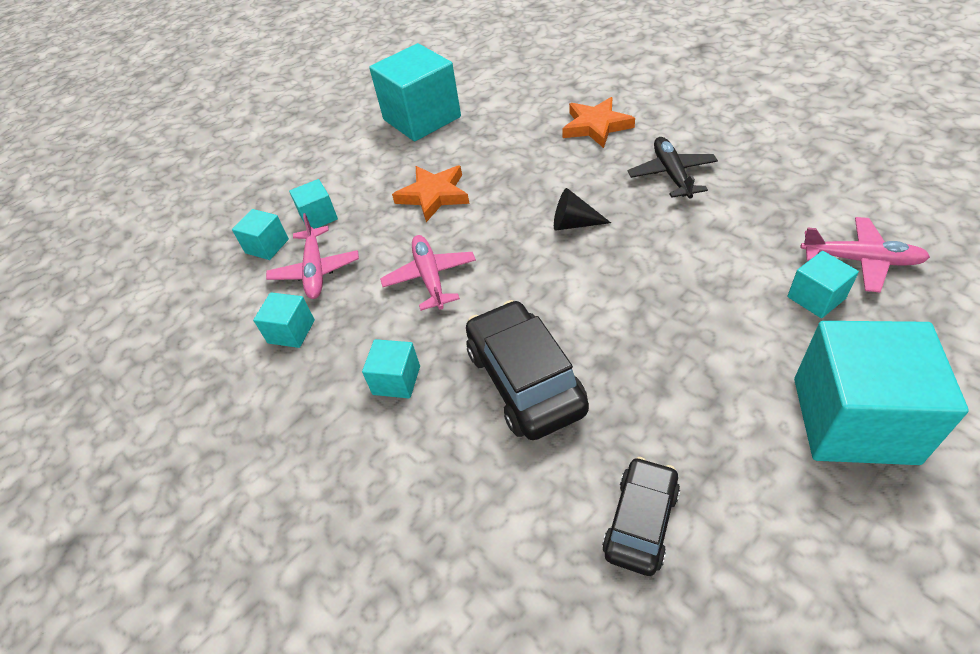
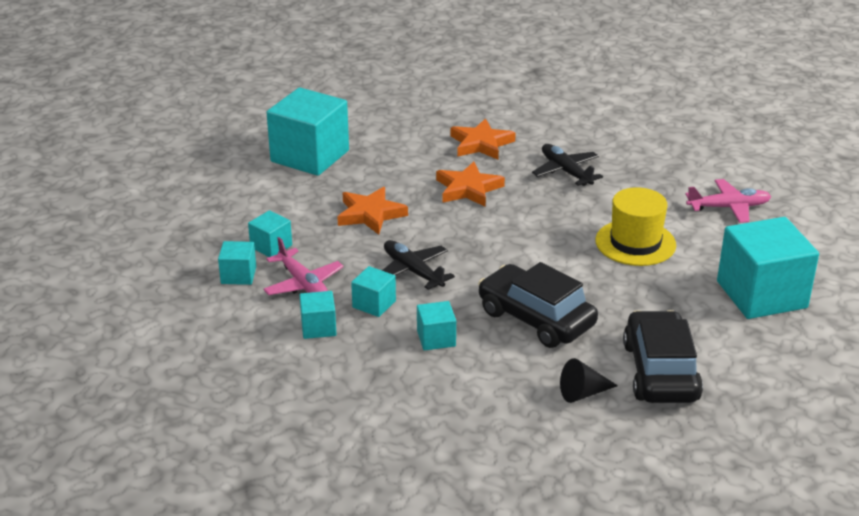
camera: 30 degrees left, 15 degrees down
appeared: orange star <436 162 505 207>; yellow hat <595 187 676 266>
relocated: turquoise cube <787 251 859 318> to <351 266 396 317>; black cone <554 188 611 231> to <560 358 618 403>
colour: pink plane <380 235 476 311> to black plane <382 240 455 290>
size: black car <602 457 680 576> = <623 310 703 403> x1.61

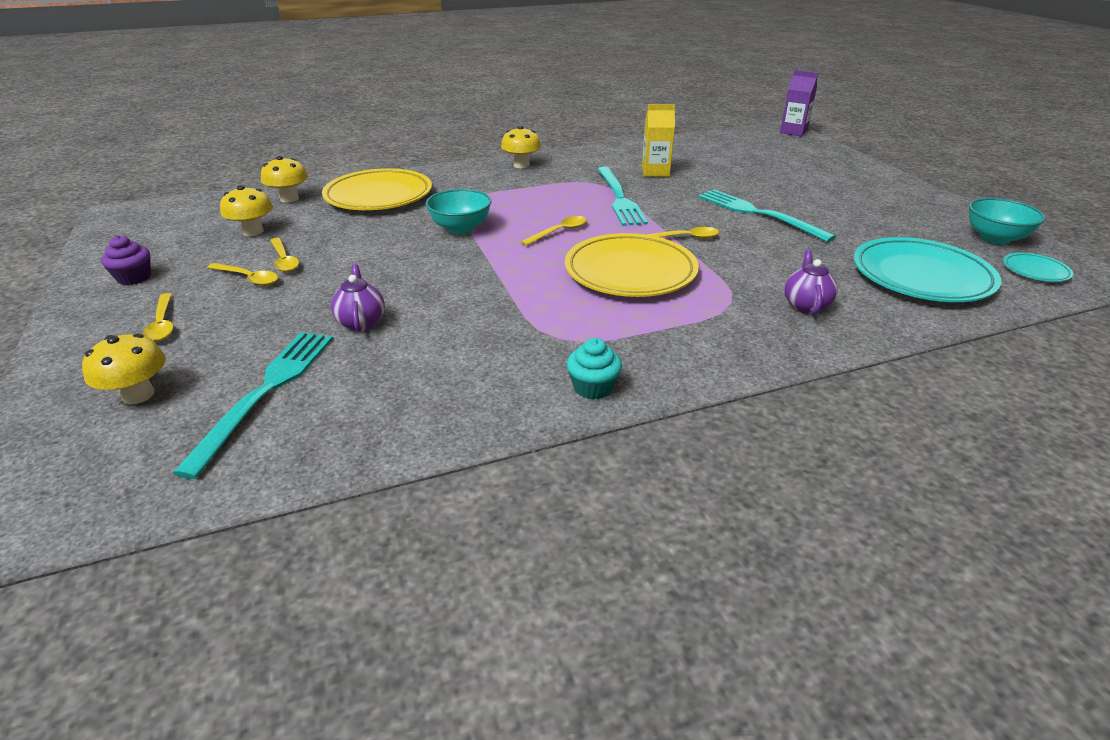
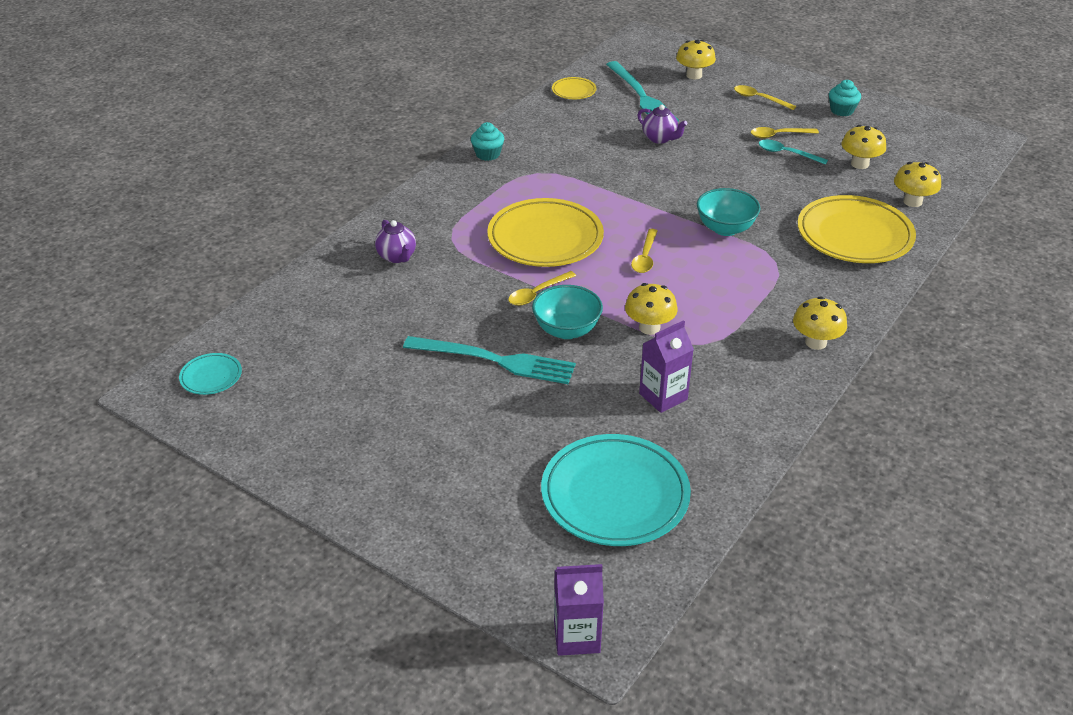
camera: 145 degrees right, 5 degrees up
appeared: yellow plate <552 77 596 99>
relocated: turquoise bowl <969 198 1045 245> to <532 285 603 339>; turquoise plate <853 237 1001 302> to <541 434 691 546>
exchanged: turquoise fork <597 167 648 226> to yellow mushroom <625 283 678 335>
colour: yellow carton <642 104 675 177> to purple carton <639 320 694 413>; yellow spoon <270 238 299 272> to turquoise spoon <759 140 828 165>; purple cupcake <101 235 151 285> to turquoise cupcake <829 80 861 116>

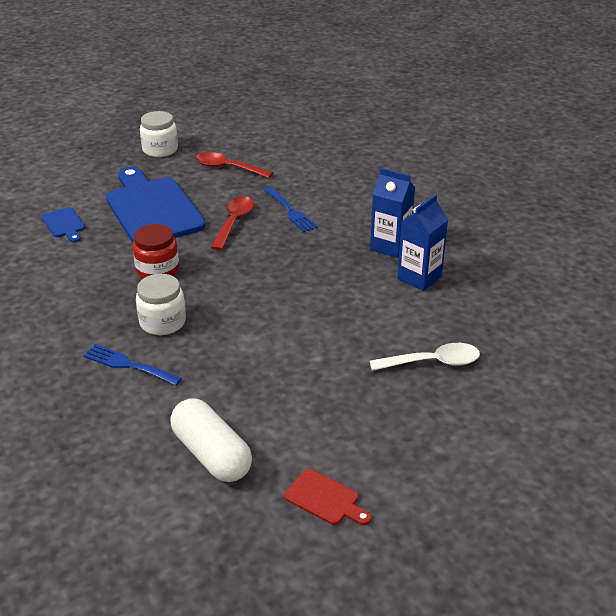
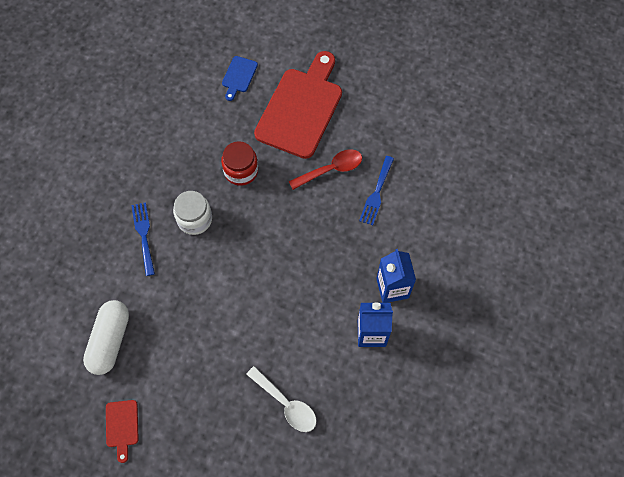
camera: 50 degrees right, 30 degrees up
missing: white jar <140 111 178 157>; red spoon <195 152 273 178>
colour: blue cutting board <106 167 206 243> to red cutting board <254 51 342 159>

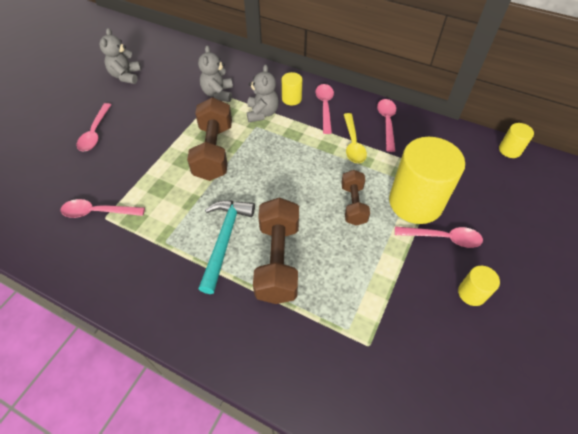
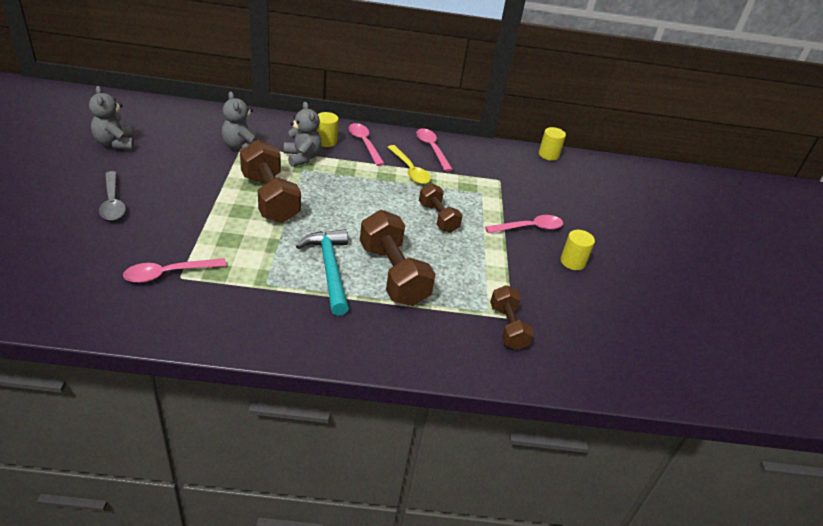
camera: 30 degrees left, 15 degrees down
missing: yellow cylinder <389 137 465 224>
appeared: brown dumbbell <490 285 534 350>
colour: pink spoon <77 103 111 151> to grey spoon <99 171 126 221>

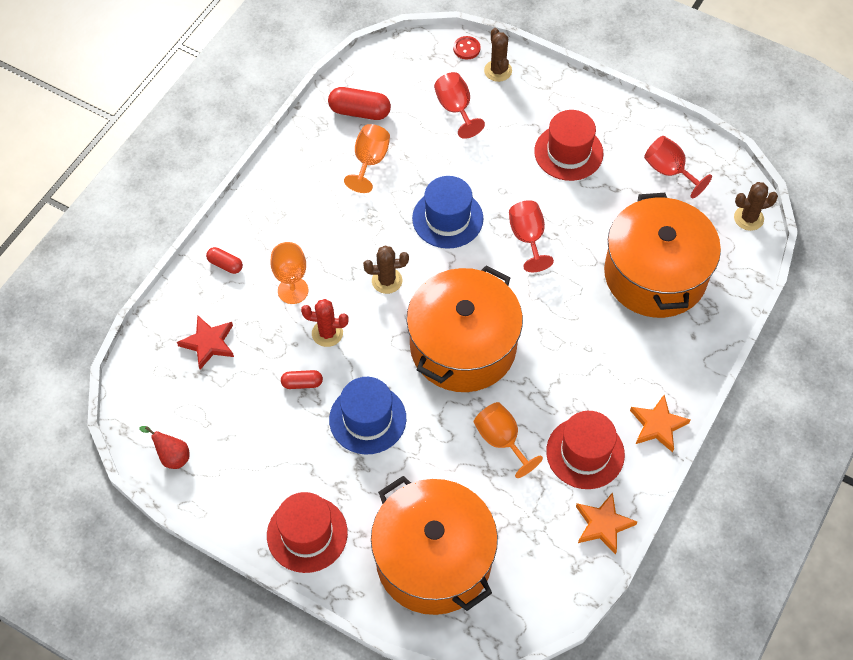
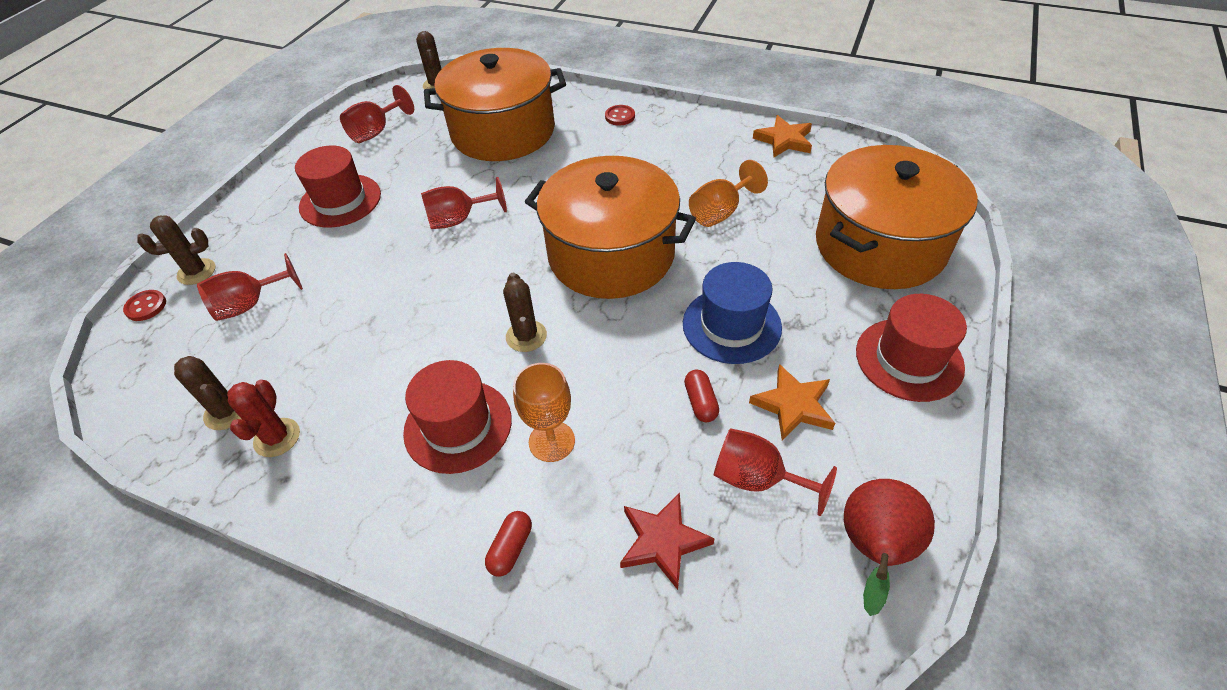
camera: 95 degrees left, 10 degrees down
missing: orange goblet <344 124 390 193>; blue hat <412 176 483 249>
appeared: red button <605 105 635 125>; red goblet <714 428 837 516>
relocated: red cactus <301 299 349 347> to <227 380 300 457>; red hat <546 411 625 489> to <403 360 512 474>; orange star <630 395 691 452> to <749 364 835 441>
exchanged: red capsule <328 87 391 120> to brown cactus <174 356 241 430>
size: red pear <139 426 190 469> = <844 479 935 616> x1.66

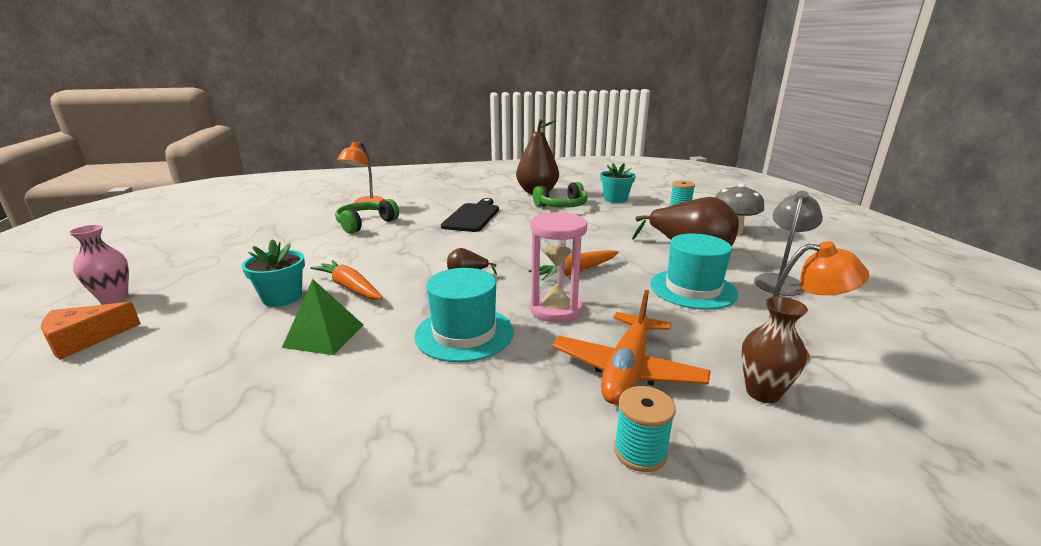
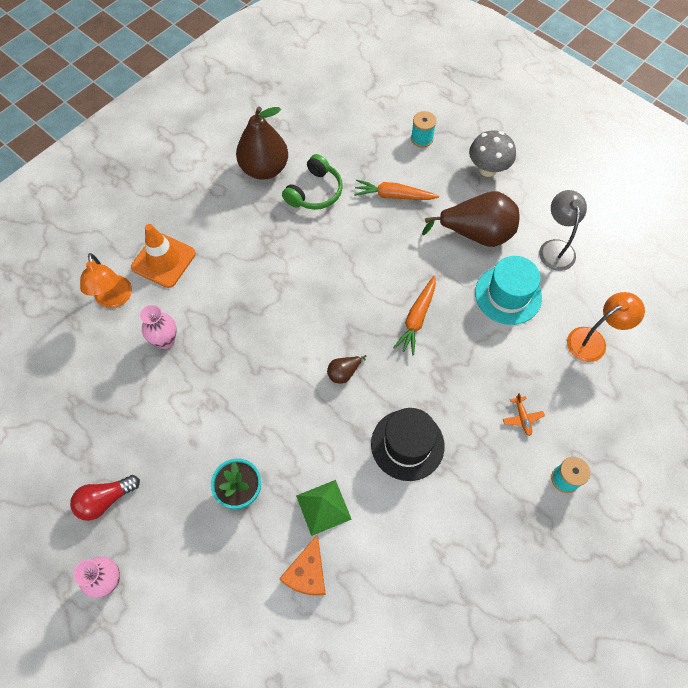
camera: 35 degrees left, 40 degrees up
missing: black cutting board <441 198 499 232>; pink hourglass <530 212 587 323>; turquoise flower pot <600 163 636 203>; brown vase <741 297 808 403>
appeared: red light bulb <70 475 140 521>; orange traffic cone <131 224 196 288>
relocated: orange cheese <41 302 141 360> to <279 534 326 596>; orange carrot <310 260 383 300> to <354 179 439 200>
exchanged: green headphones <335 199 399 234> to pink vase <140 305 177 349>
colour: turquoise hat <414 268 514 362> to black hat <371 408 444 481>
size: orange plane <552 290 711 404> = <503 393 545 436> x0.43

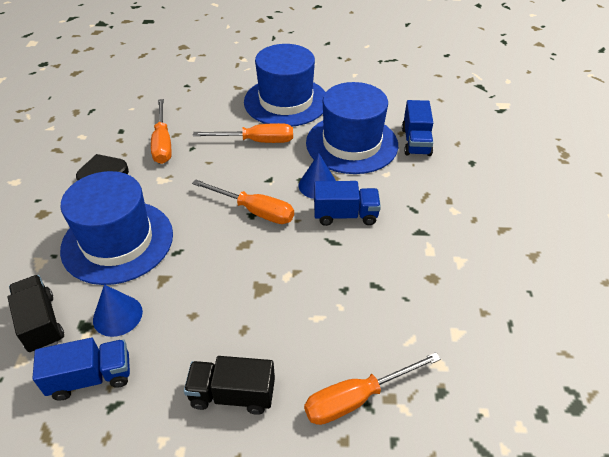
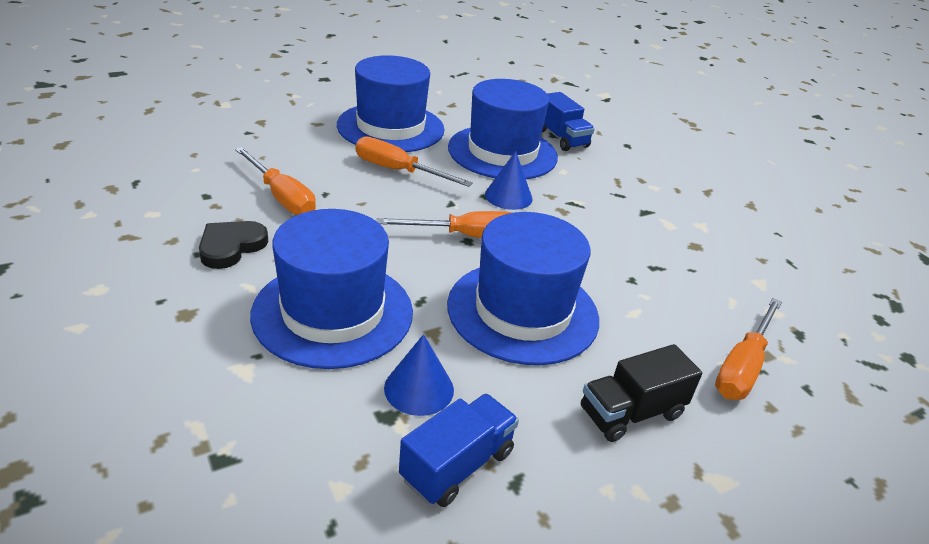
camera: 35 degrees left, 10 degrees down
missing: black truck <8 275 64 352>; blue truck <314 181 381 226>
appeared: blue hat <447 212 599 365>
spun: orange screwdriver <193 123 293 143> = <356 137 473 187> 120 degrees counterclockwise

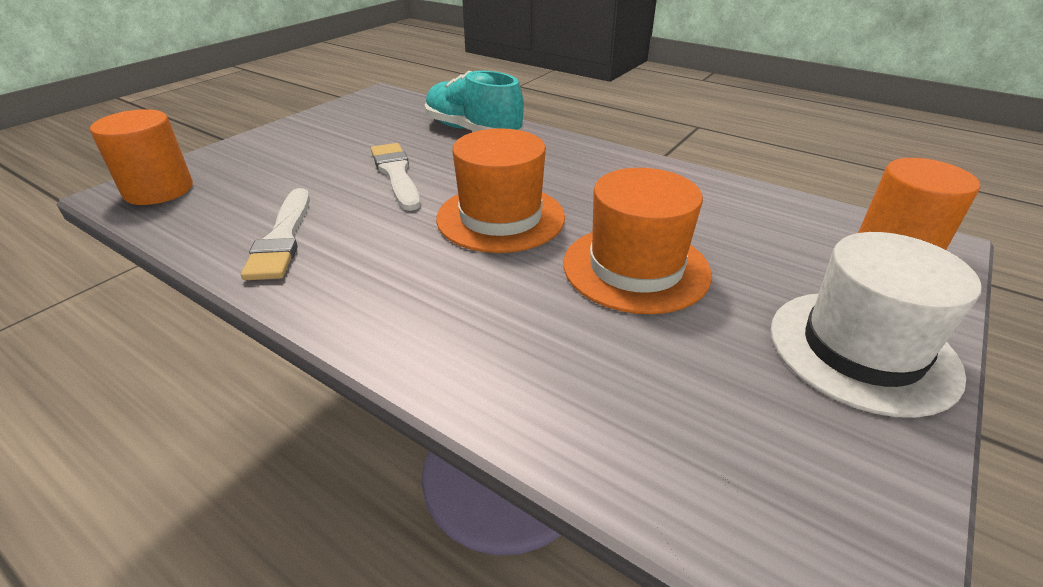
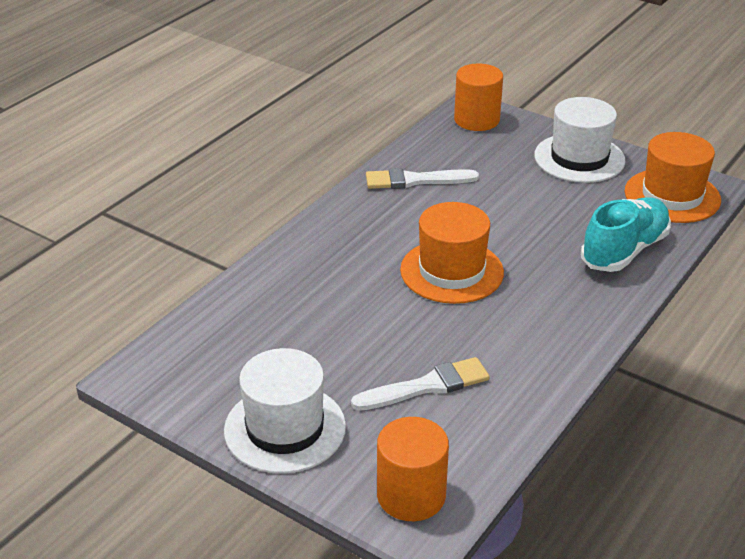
camera: 90 degrees right, 0 degrees up
appeared: white hat <534 97 626 183>
relocated: white brush <371 143 420 211> to <351 357 489 411>; orange hat <563 168 712 314> to <625 132 721 223>

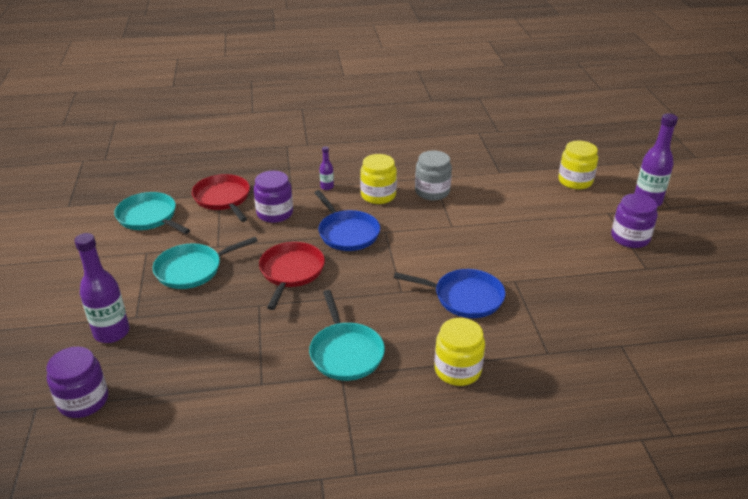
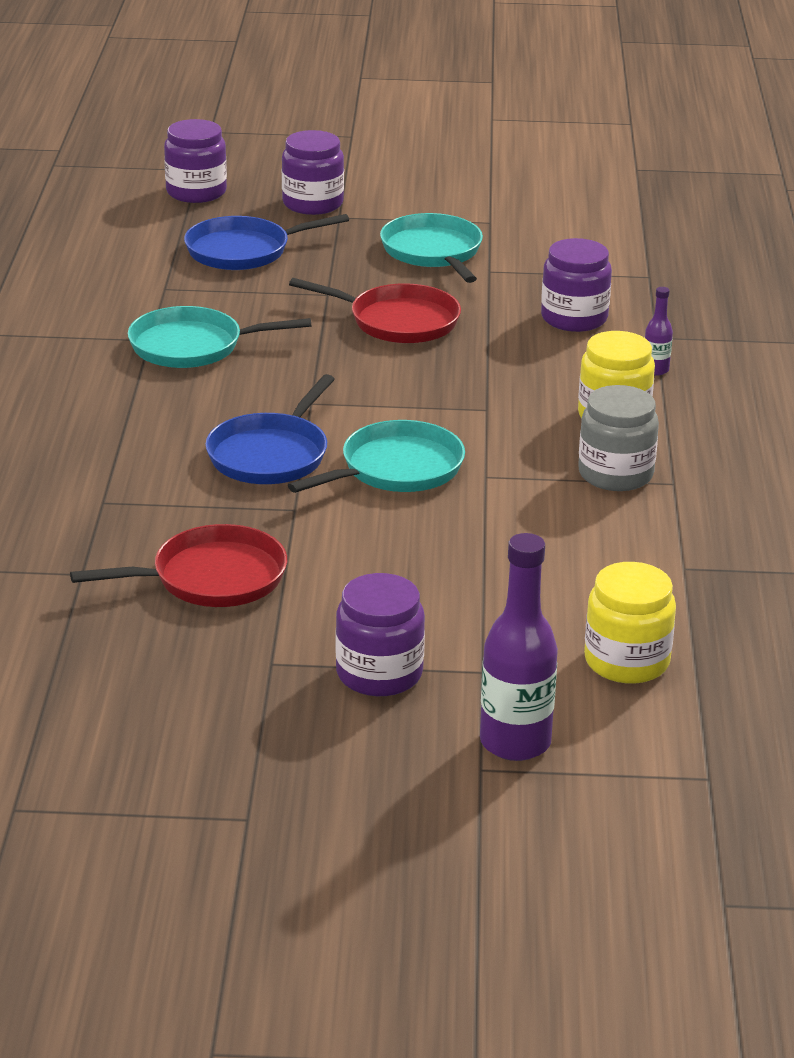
camera: 100 degrees right, 5 degrees down
missing: yellow jar <434 318 485 386>
relocated: red pan <192 174 250 222> to <70 524 287 607>; blue pan <314 190 380 251> to <184 214 349 270>; turquoise pan <114 192 190 234> to <288 420 465 493>
exchanged: purple bottle <74 233 130 343> to purple jar <282 130 344 215>

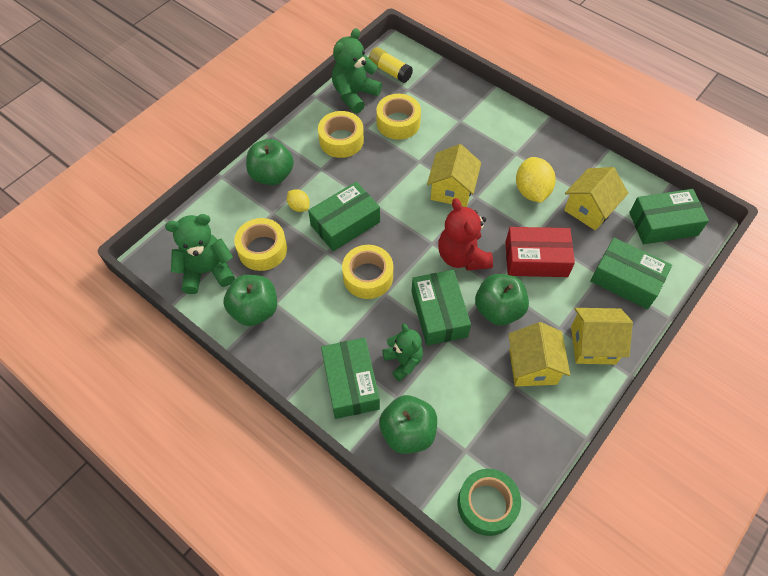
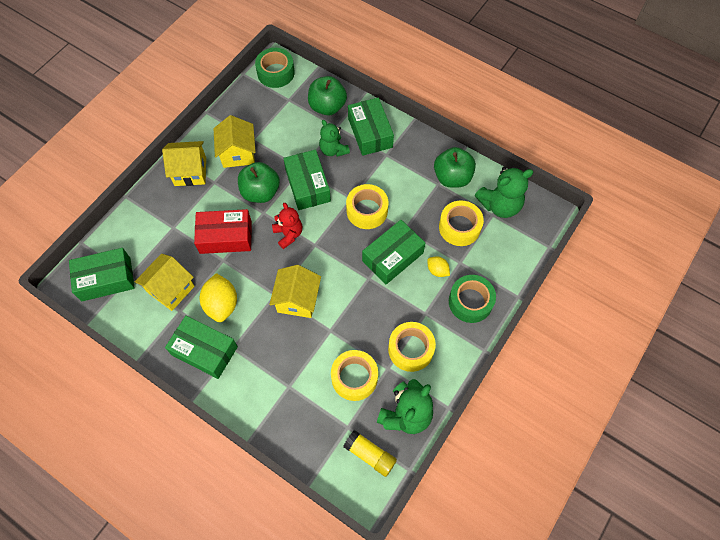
camera: 175 degrees right, 5 degrees up
relocated: green box <590 238 672 309> to <165 315 238 379>
exchanged: green apple <246 139 294 185> to green tape <449 275 496 323>
size: red teddy bear <438 198 493 271> = <272 202 302 249> x0.66

